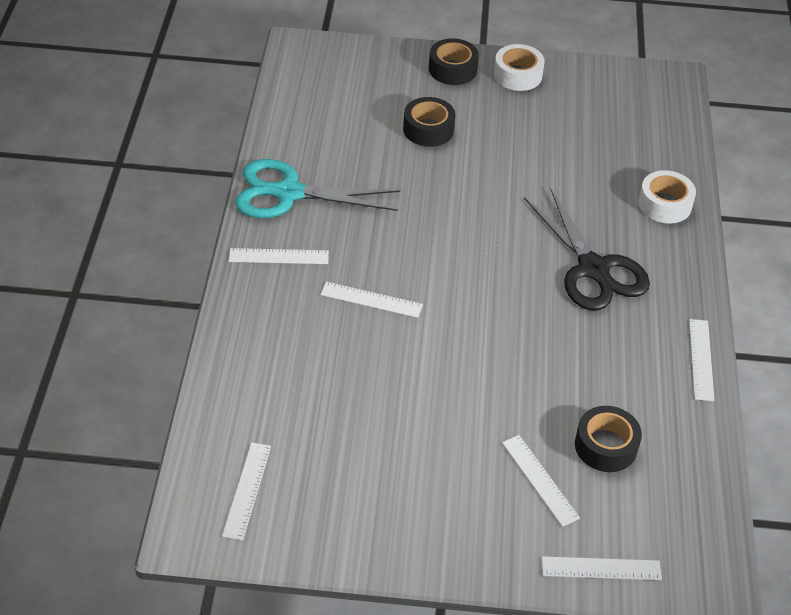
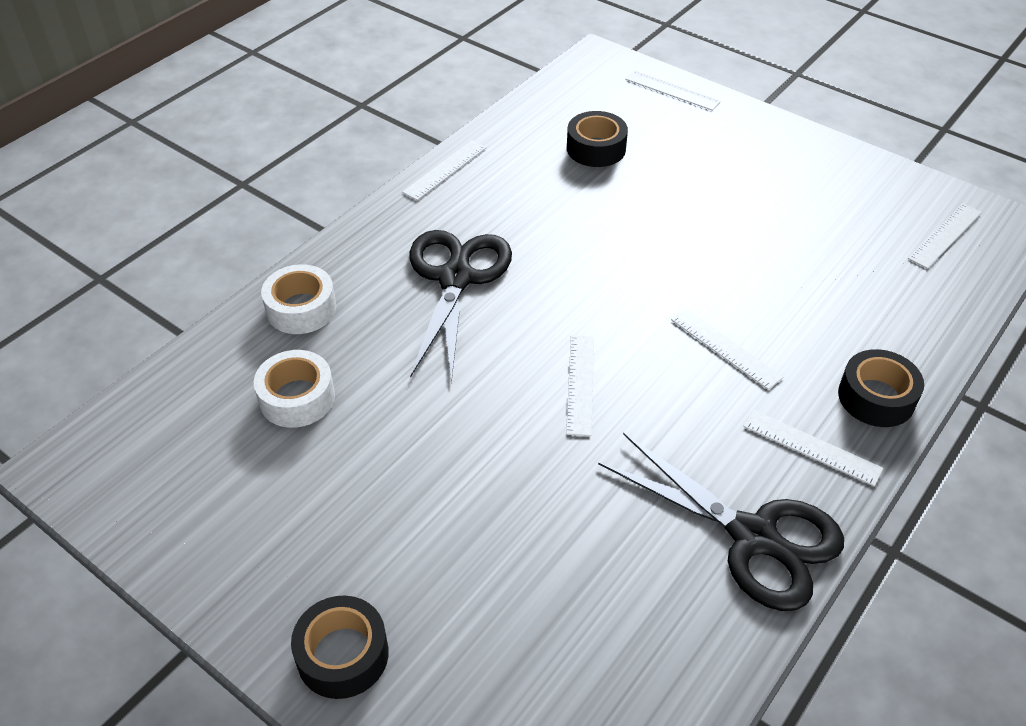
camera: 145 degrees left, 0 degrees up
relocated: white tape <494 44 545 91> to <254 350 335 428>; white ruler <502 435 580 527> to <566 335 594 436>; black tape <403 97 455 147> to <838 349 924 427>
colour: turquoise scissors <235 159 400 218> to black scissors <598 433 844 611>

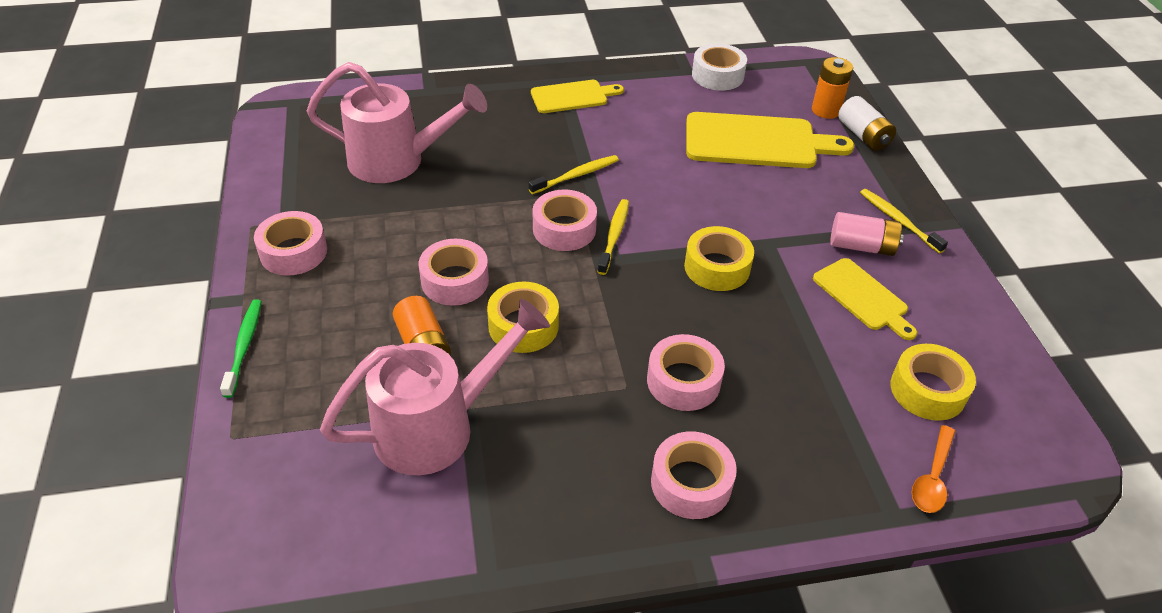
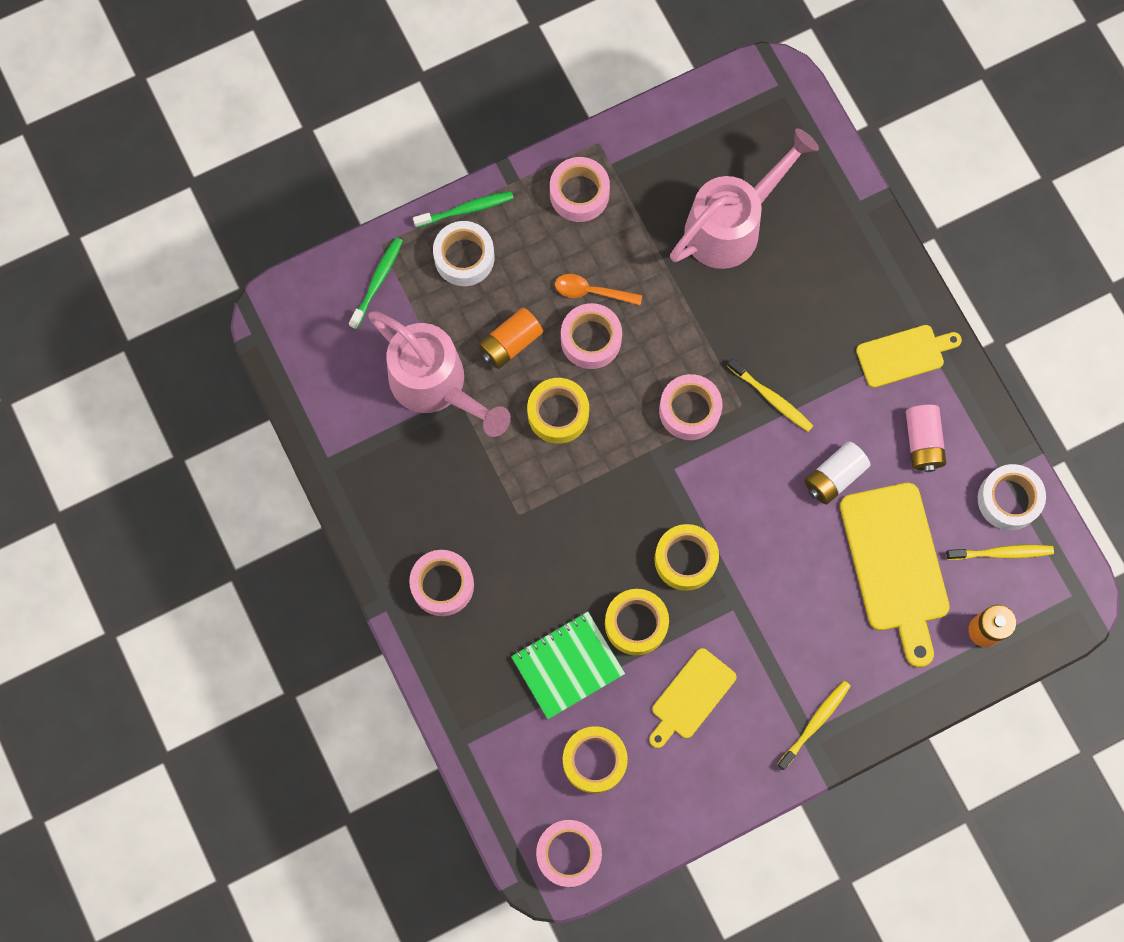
camera: 75 degrees right, 30 degrees up
appeared: green toothbrush <349 237 403 329>; white tape <433 221 495 286>; green notebook <511 612 625 719>; yellow tape <605 589 669 655>
relocated: pink tape <647 334 725 411> to <536 820 602 887>; orange spoon <912 425 955 513> to <555 274 642 305>; white battery <838 96 896 151> to <805 441 871 505>; pink battery <830 212 904 256> to <906 405 946 472>; yellow toothbrush <598 199 629 275> to <946 545 1054 560>
spun: pink watering can <307 62 487 183> = <670 128 819 269> 120 degrees counterclockwise; yellow cutting board <531 80 624 113> = <856 325 962 388> 75 degrees counterclockwise

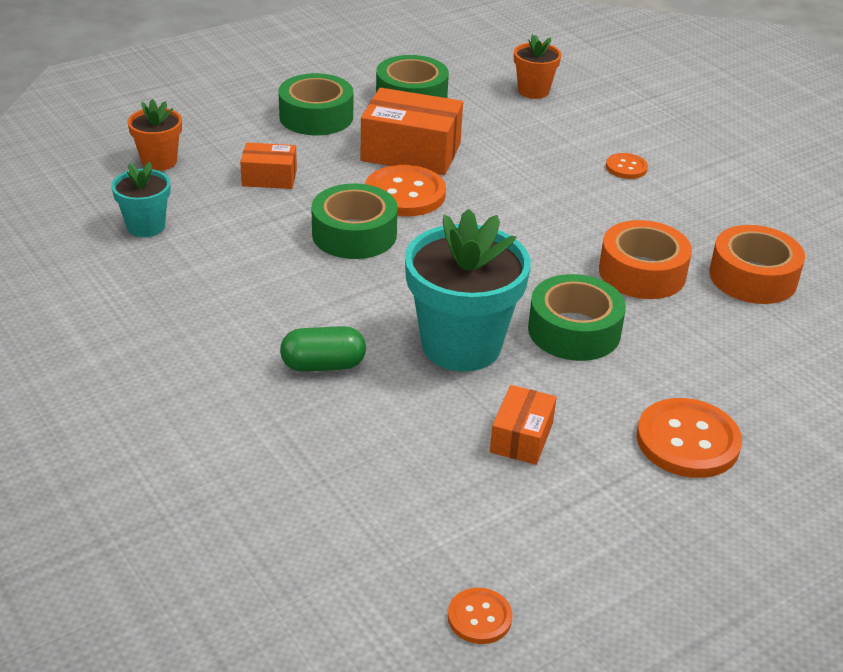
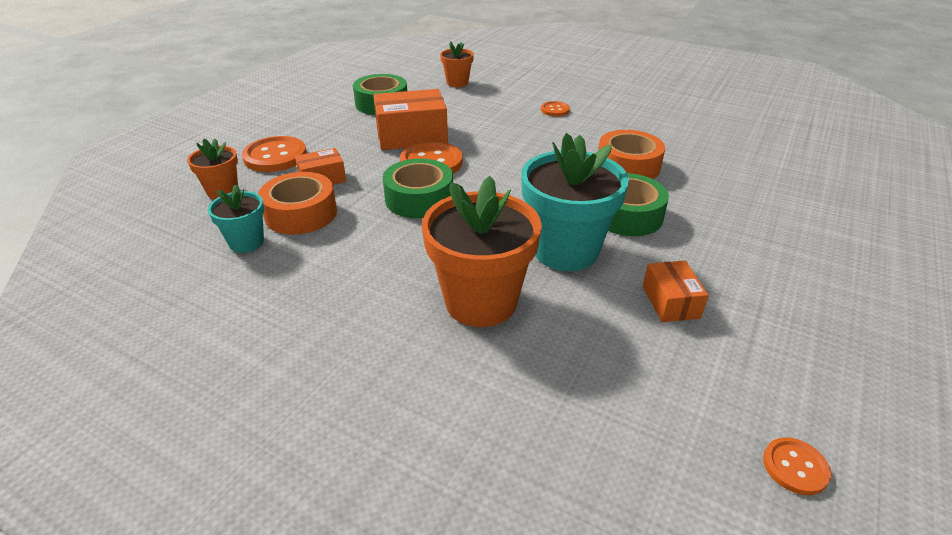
camera: 25 degrees left, 0 degrees up
missing: green tape <278 73 353 135>
relocated: orange button <637 398 742 478> to <242 136 307 172>; orange tape <709 225 805 304> to <258 172 337 235>
exchanged: green capsule <280 326 366 372> to orange flower pot <422 176 542 327>

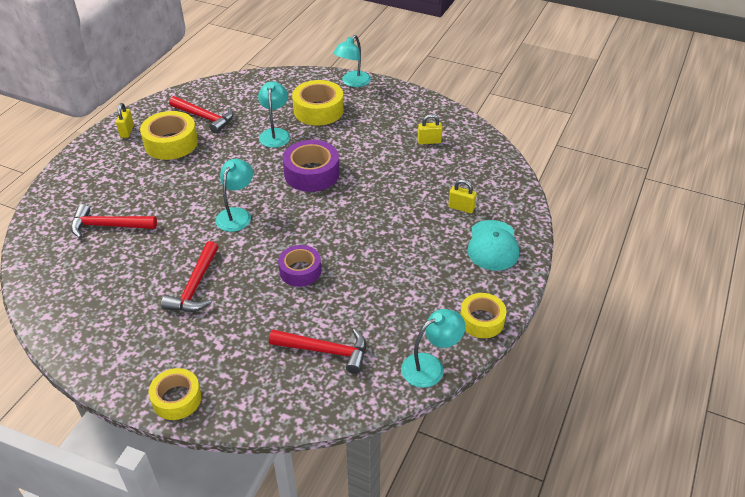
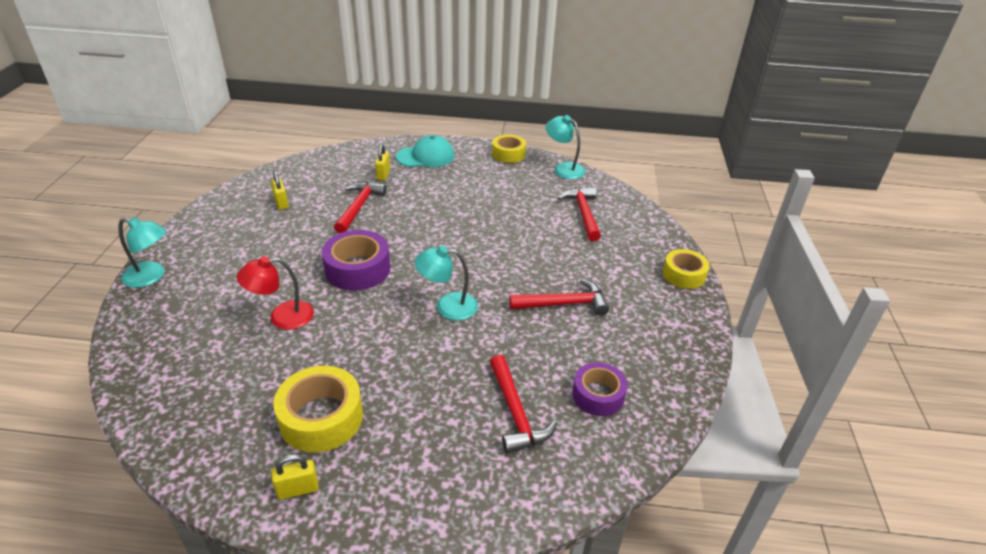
camera: 110 degrees left, 5 degrees down
missing: yellow tape <292 80 344 126>
relocated: red hammer <169 96 234 134> to <334 182 387 233>; purple tape <278 245 321 287> to <572 362 628 416>
colour: turquoise lamp <258 81 290 148> to red lamp <236 256 314 330>

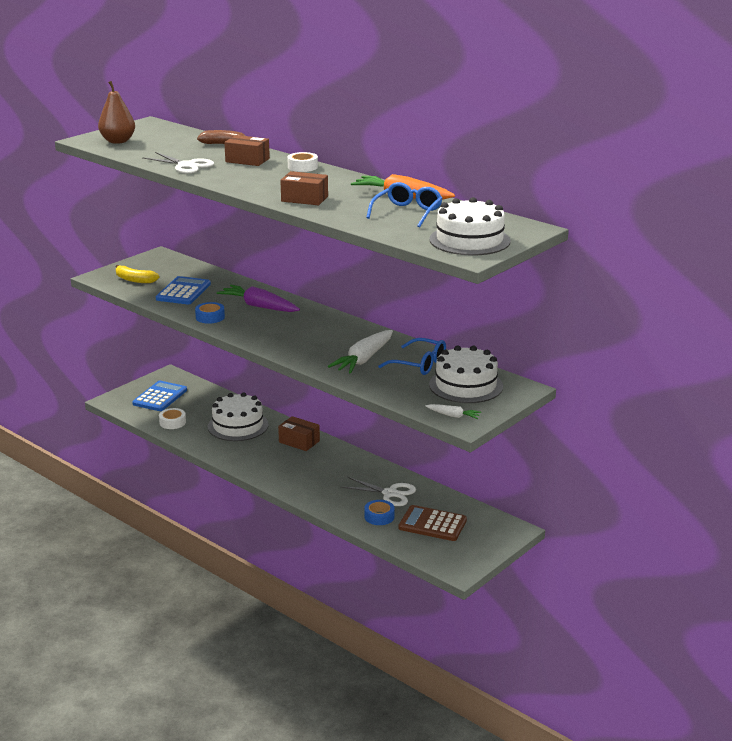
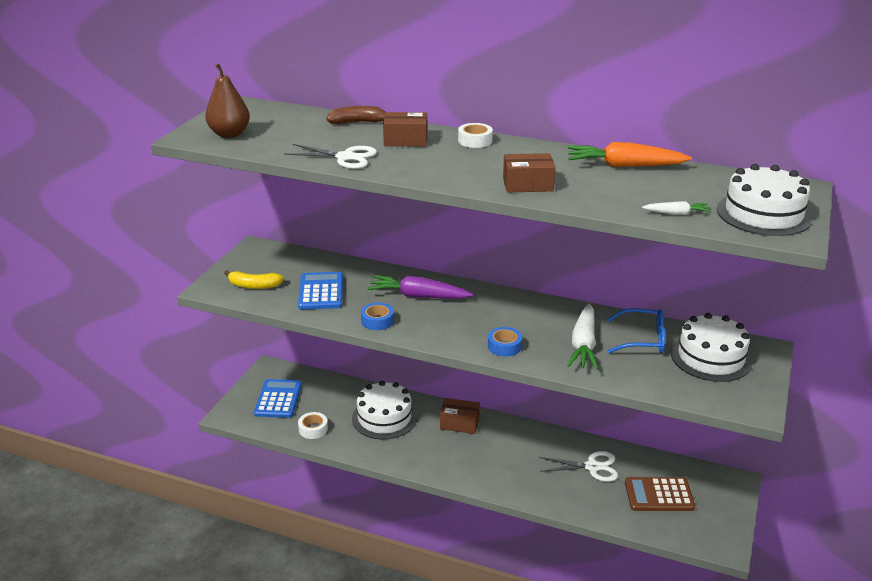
camera: 20 degrees left, 5 degrees up
missing: blue glasses <366 182 442 227>
relocated: blue tape <365 500 395 525> to <488 327 522 357>; white carrot <426 404 481 419> to <642 201 711 215>

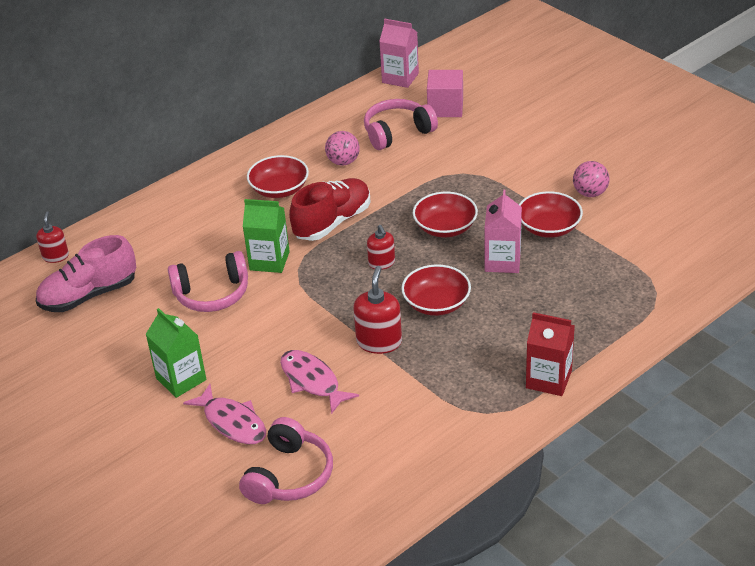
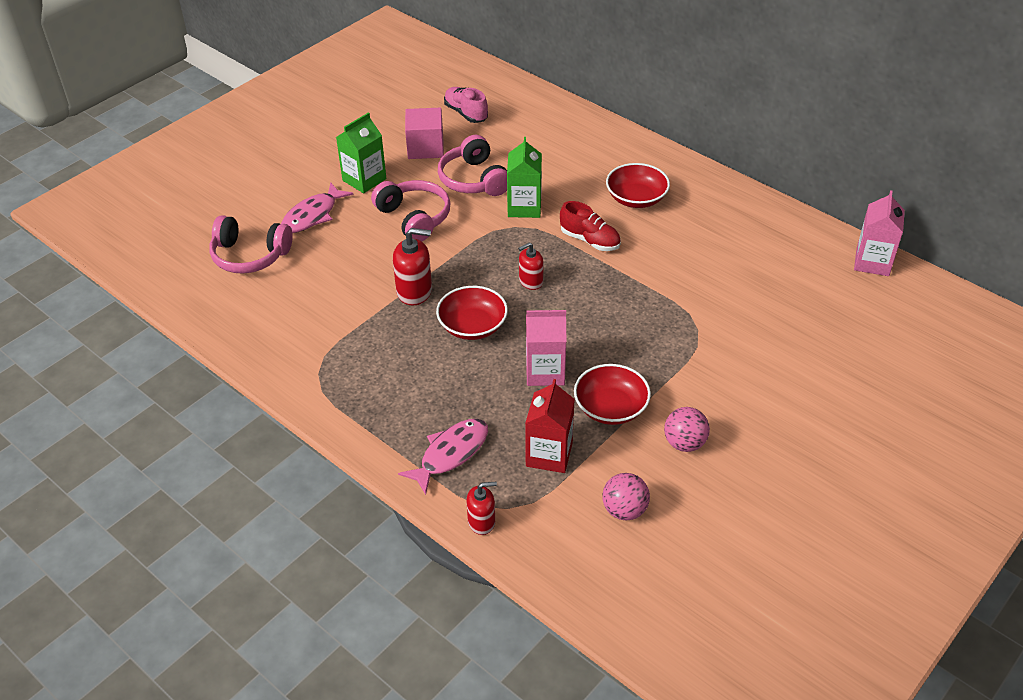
camera: 80 degrees right, 5 degrees up
missing: red bowl <413 192 478 237>
relocated: pink headphones <364 99 438 150> to <371 180 451 241>; pink fish <280 350 359 414> to <398 419 488 495>; pink cube <427 70 463 117> to <405 108 444 159>; red soap dispenser <36 211 69 263> to <466 482 497 535>; red carton <526 312 575 396> to <526 379 575 473>; pink ball <325 131 360 166> to <602 473 650 520>
size: pink shoe <36 235 136 312> = <444 87 488 123> x0.67; red shoe <289 178 370 241> = <560 201 621 251> x0.67

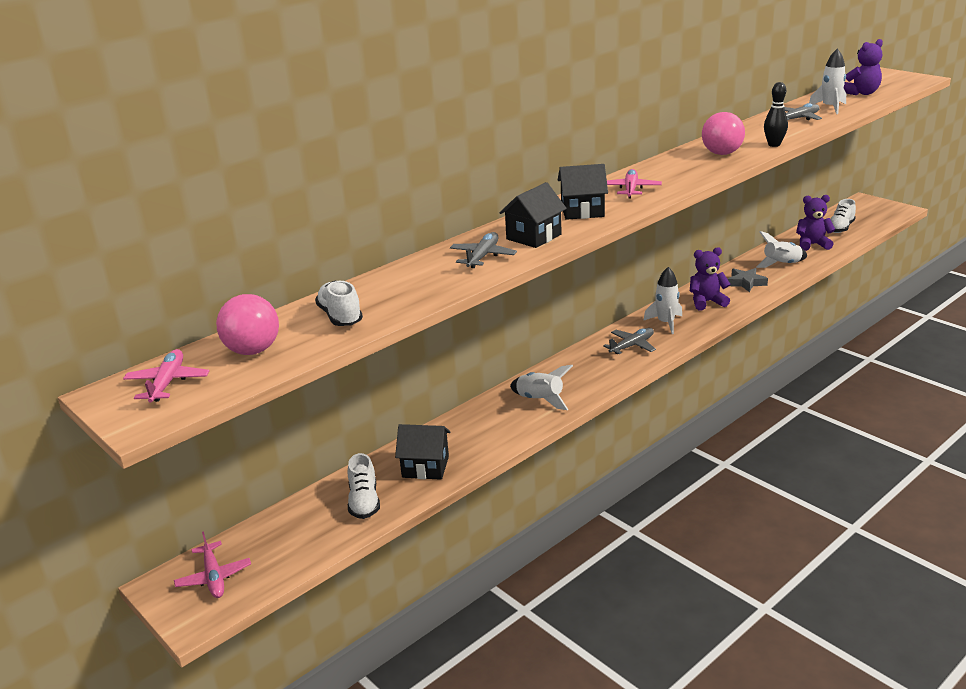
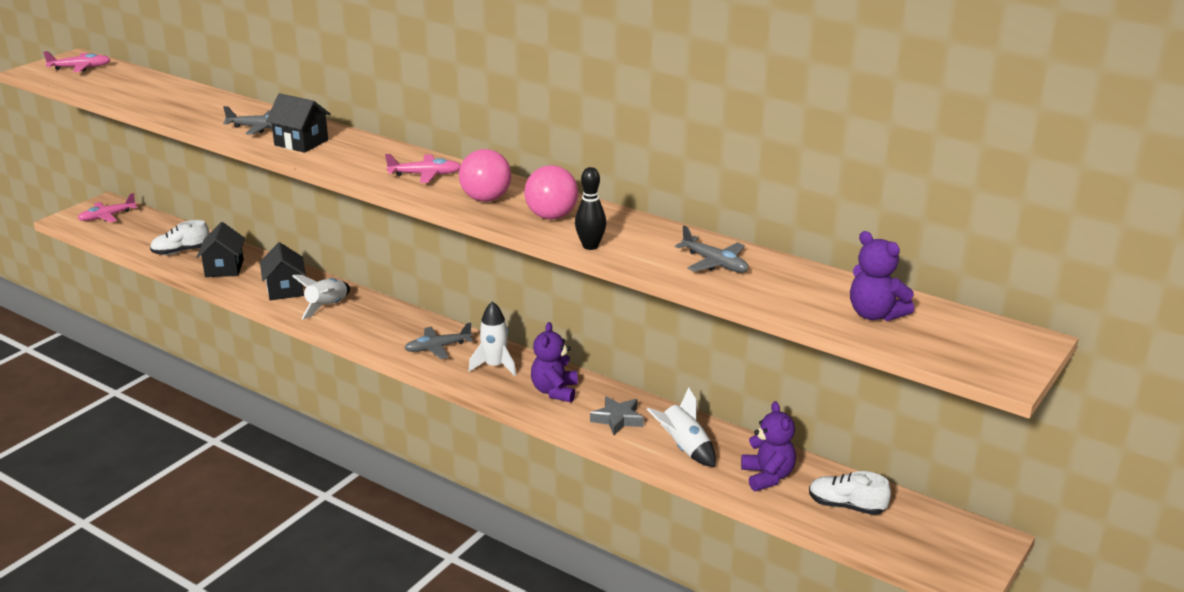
camera: 75 degrees right, 0 degrees up
missing: white shoe <315 281 363 326>; white rocket <809 49 846 114>
relocated: black house <558 164 608 220> to <260 242 306 300>; pink ball <216 294 279 355> to <459 149 511 202>
spun: grey plane <603 328 656 354> = <404 323 473 359> 120 degrees clockwise; purple teddy bear <690 247 731 310> = <531 322 578 403> 150 degrees counterclockwise

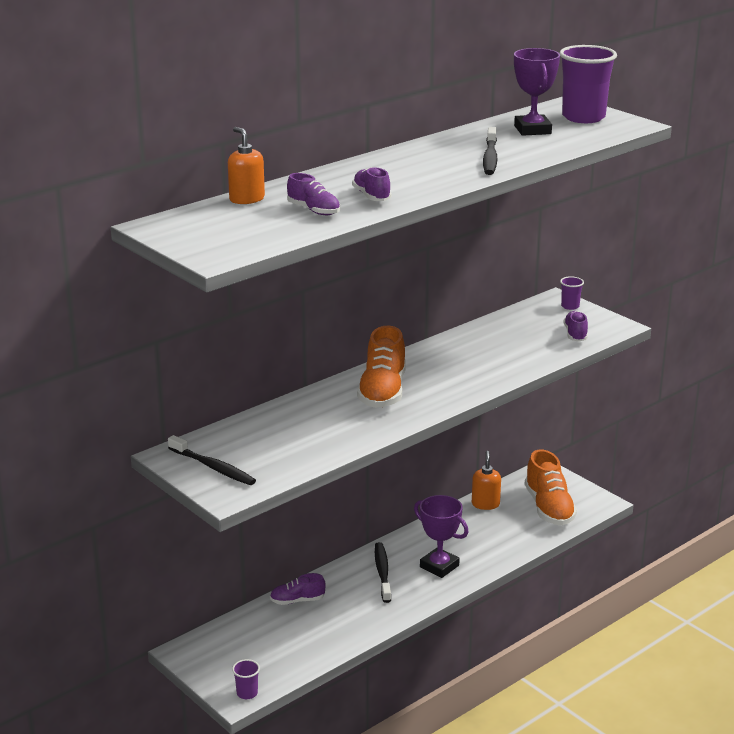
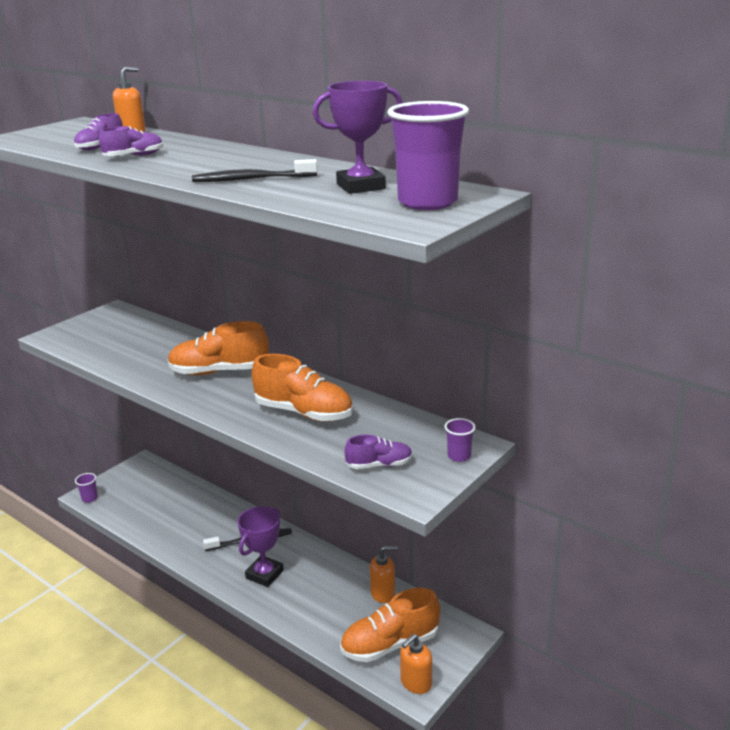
camera: 80 degrees right, 0 degrees up
missing: black toothbrush <168 435 256 485>; purple shoe <270 573 326 605>
appeared: orange shoe <252 354 353 422>; orange soap dispenser <400 634 432 694>

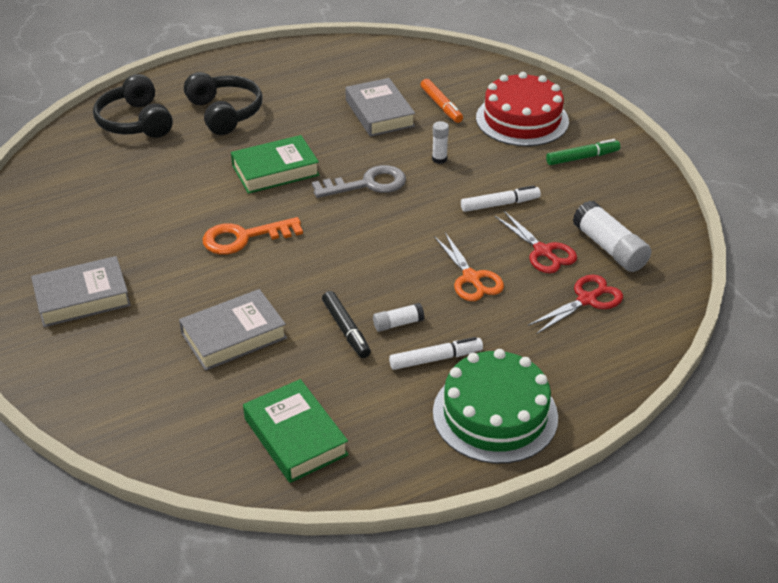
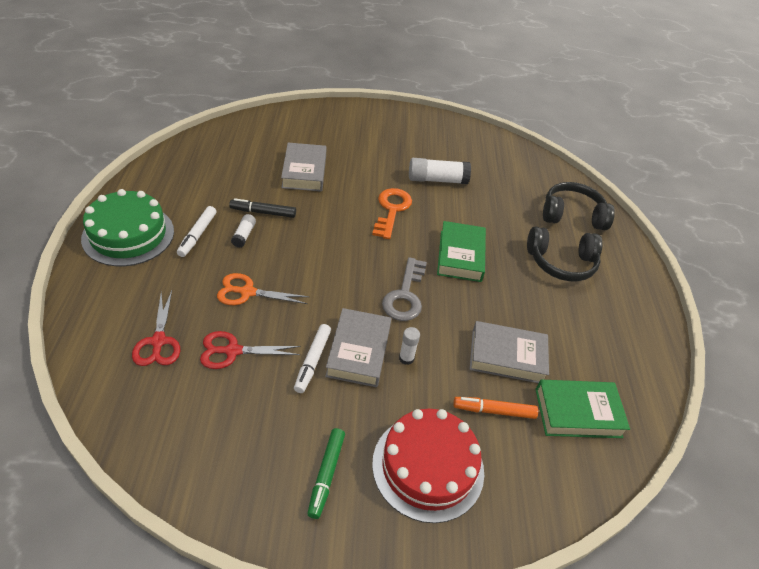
camera: 115 degrees right, 5 degrees up
relocated: grey book <31 256 131 327> to <325 308 391 387>; white glue stick <573 201 651 272> to <409 158 471 184>; green book <243 379 349 483> to <535 380 630 438>

